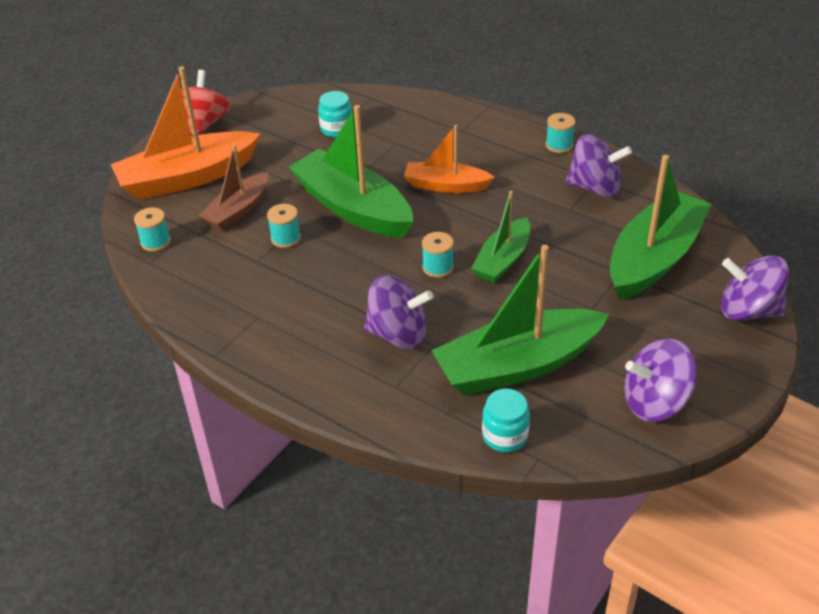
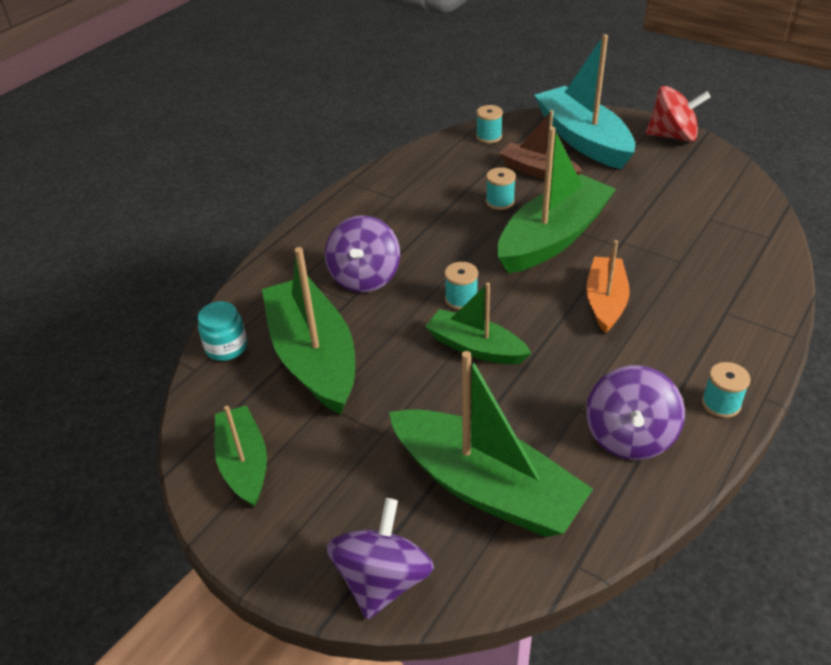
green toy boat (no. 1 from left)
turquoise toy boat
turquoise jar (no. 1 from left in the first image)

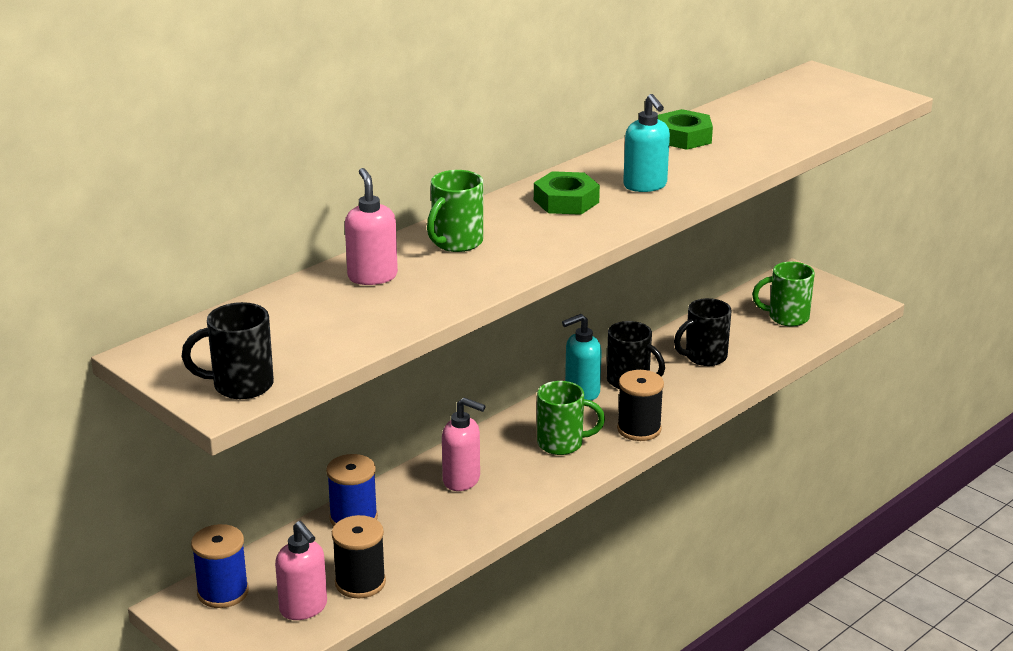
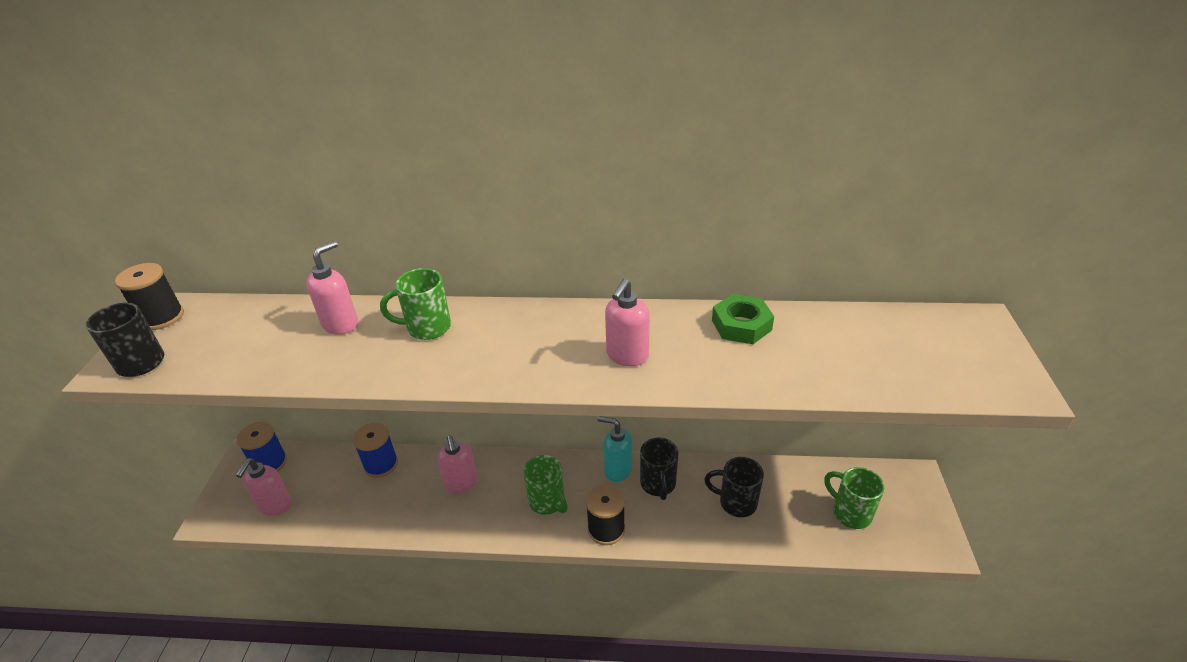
black spool (no. 1 from left)
pink soap pump (no. 4 from left)
green hexagon nut (no. 1 from left in the first image)

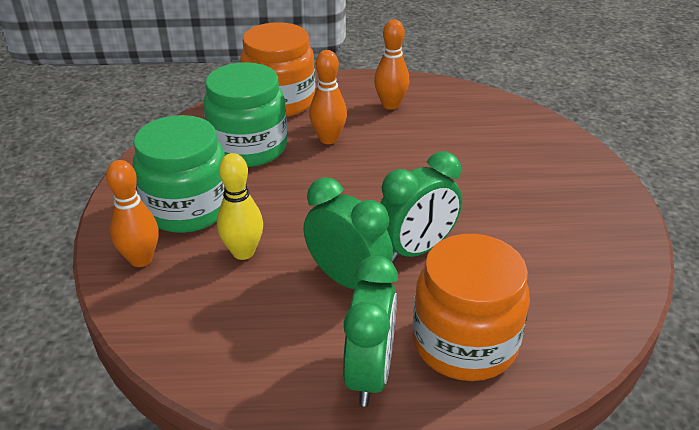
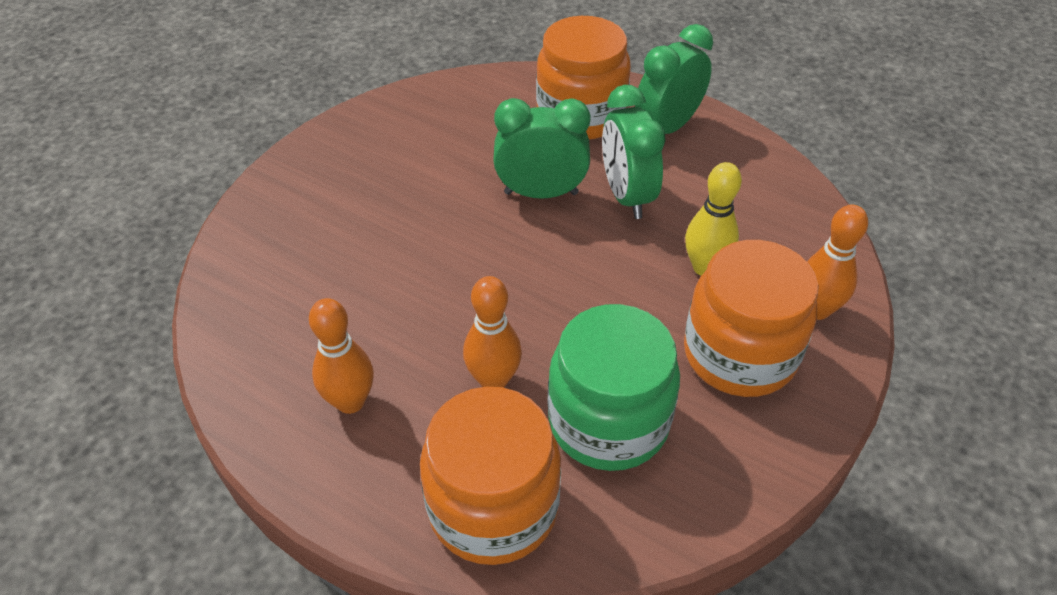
orange-coloured jar (no. 3 from left)

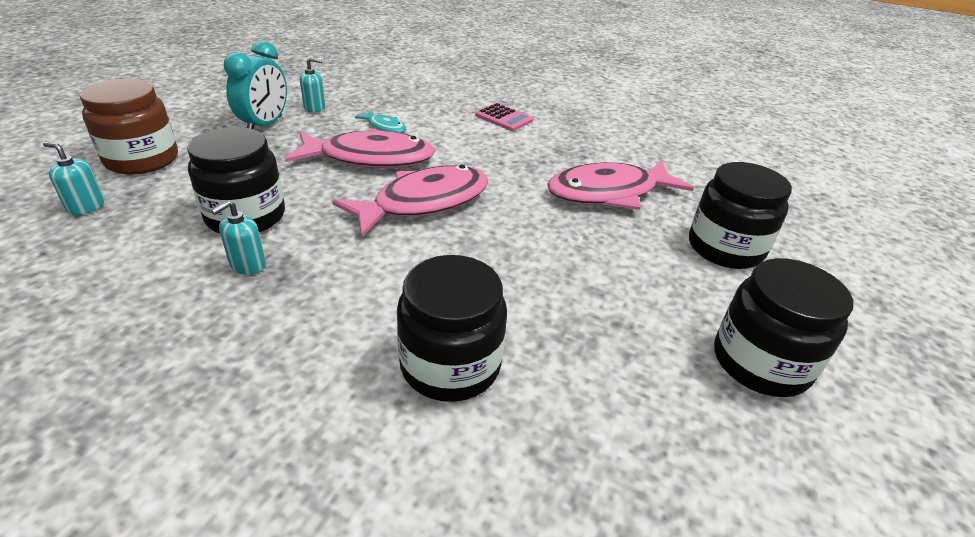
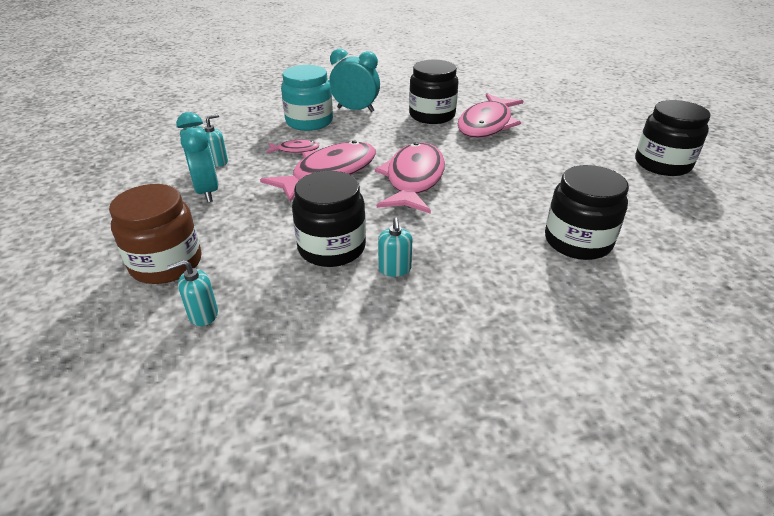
pink fish figure (no. 1 from left)
turquoise jar
turquoise alarm clock (no. 2 from left)
black jar (no. 2 from left)

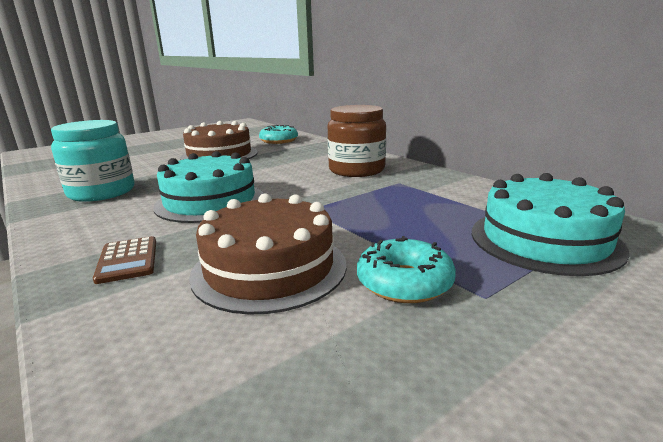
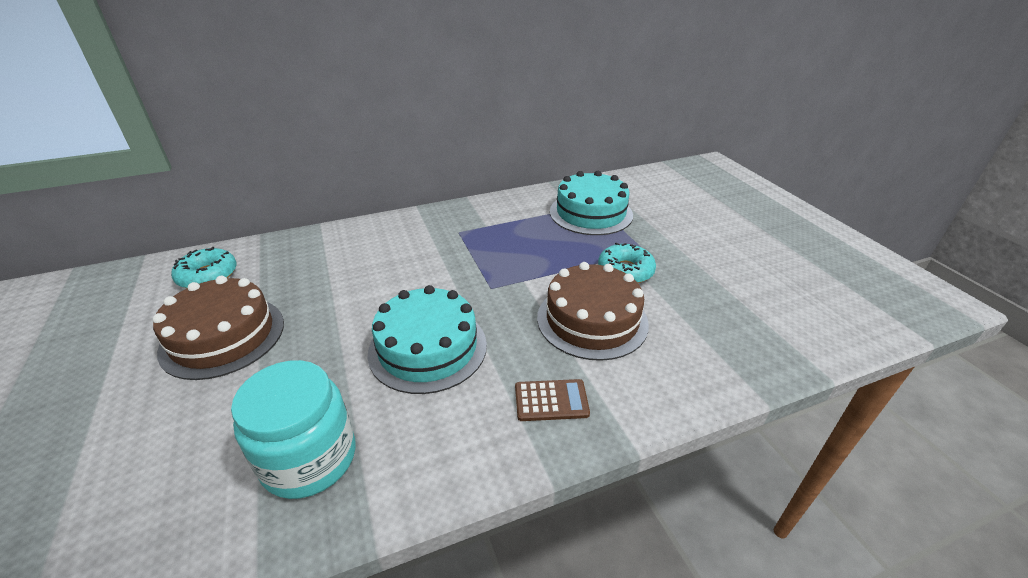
dark brown jar

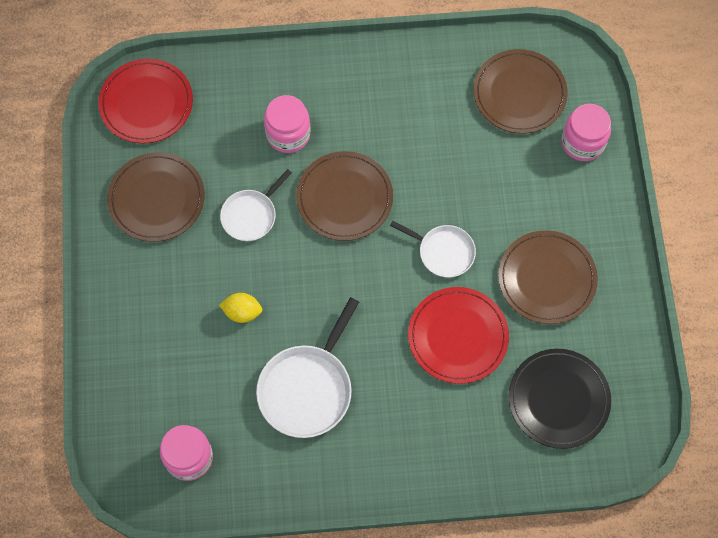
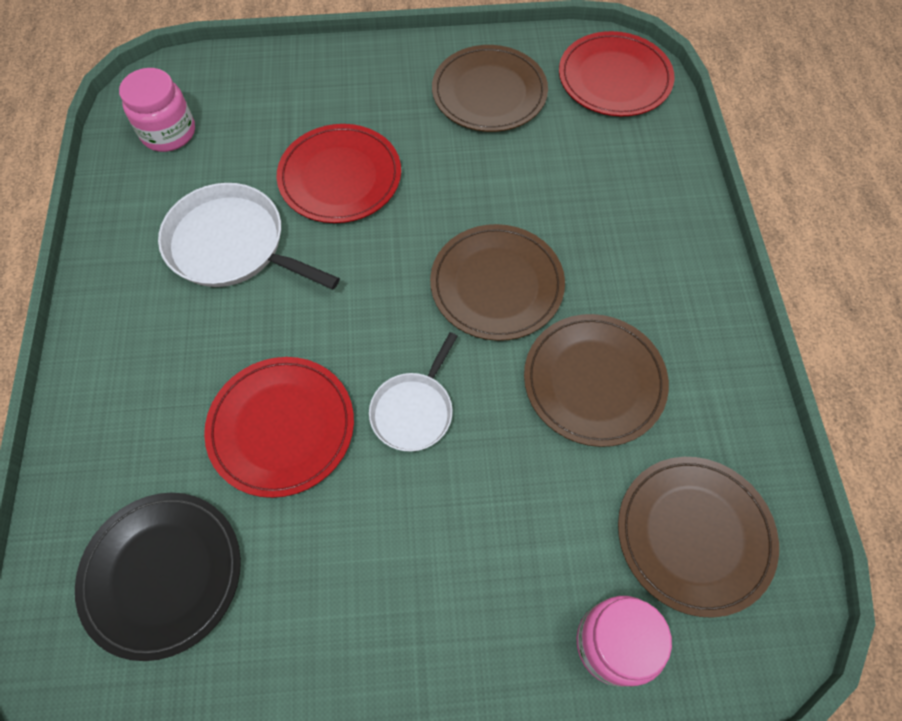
scarlet flat dish (no. 2 from left)
dark brown flat dish (no. 3 from left)
pure white pan (no. 1 from left in the first image)
pink jar (no. 2 from left in the first image)

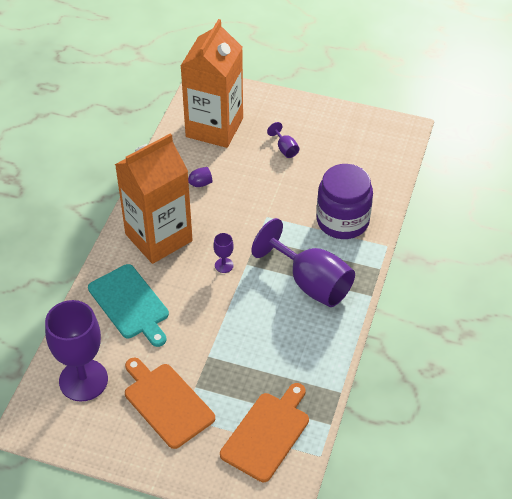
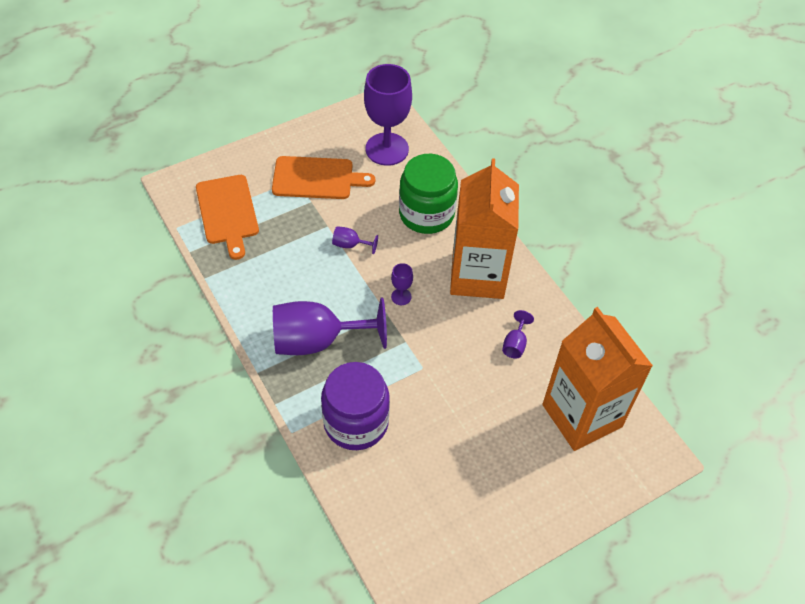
royal purple chalice (no. 2 from left)
green jar

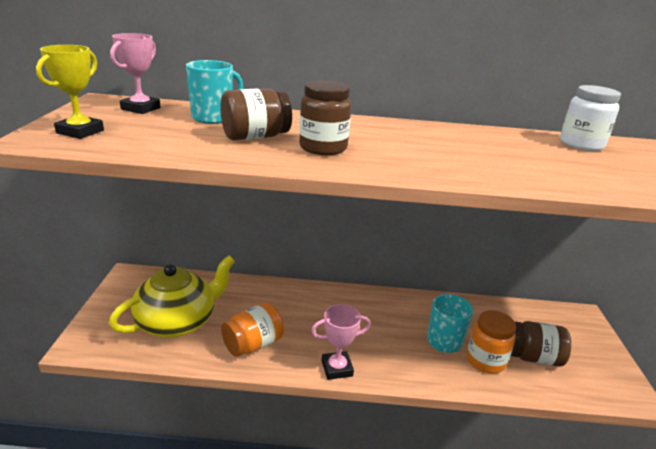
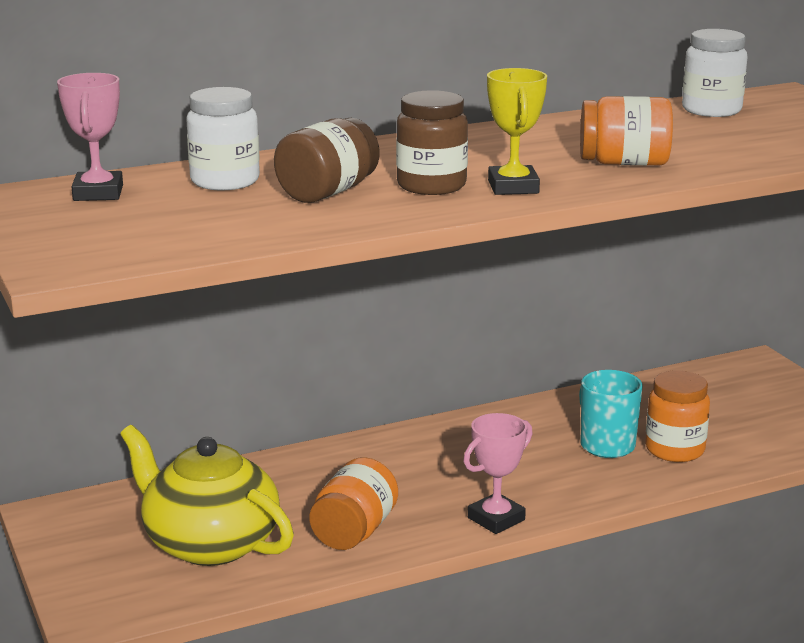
yellow teapot
pure white jar (no. 1 from left)
yellow trophy
orange-coloured jar (no. 2 from left)
dark brown jar (no. 3 from left in the first image)

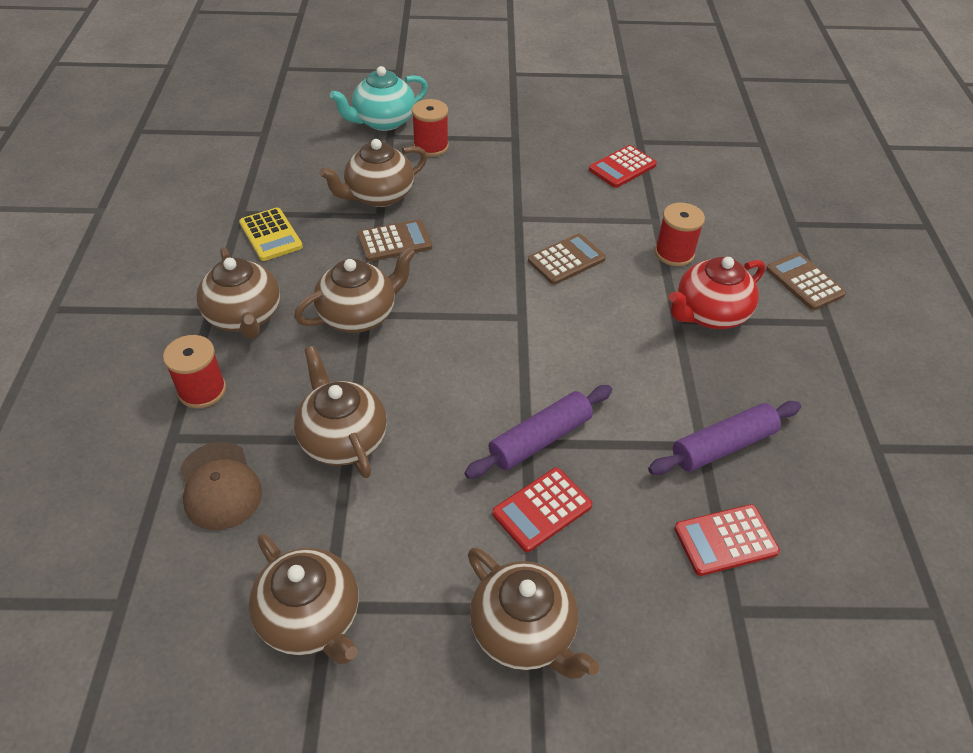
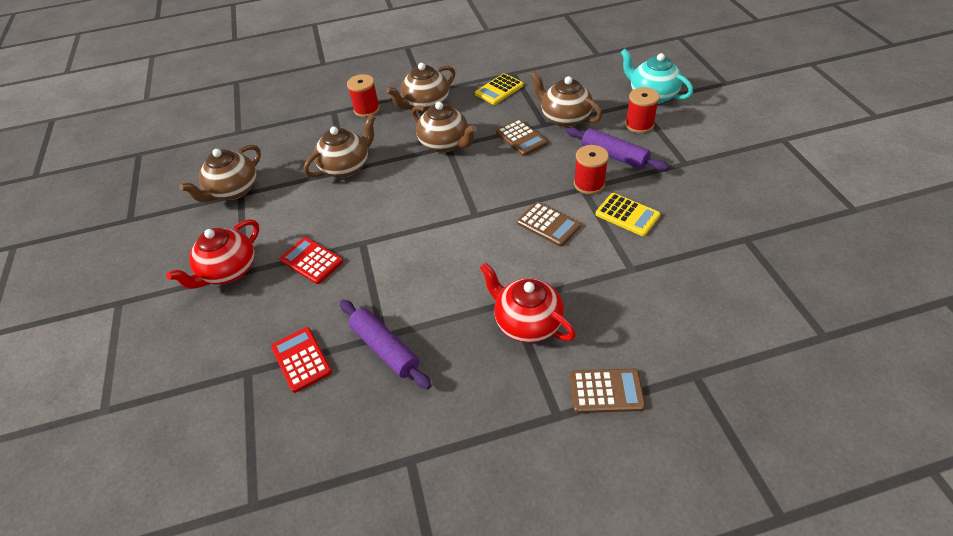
scarlet teapot (no. 1 from left)
royal purple rolling pin (no. 2 from left)
dark brown adding machine (no. 3 from left)
scarlet spool (no. 2 from left)
yellow adding machine (no. 2 from left)
dark brown peaked cap
scarlet adding machine (no. 2 from left in the first image)

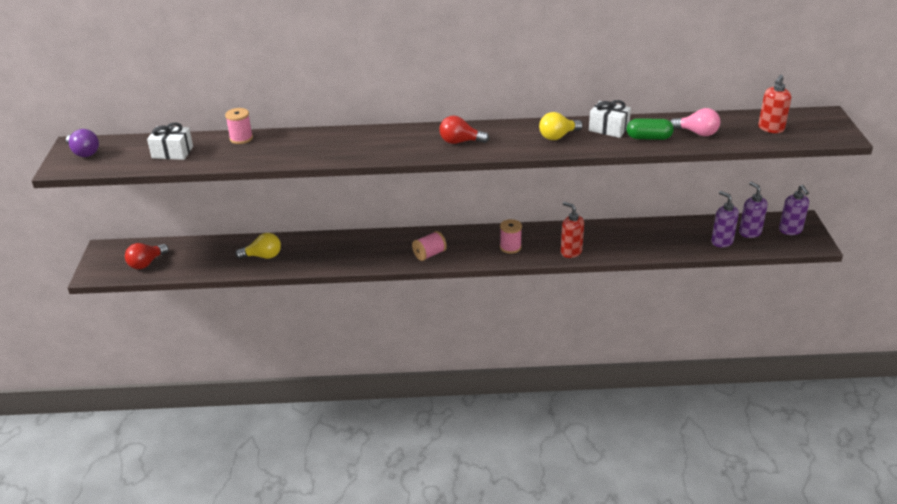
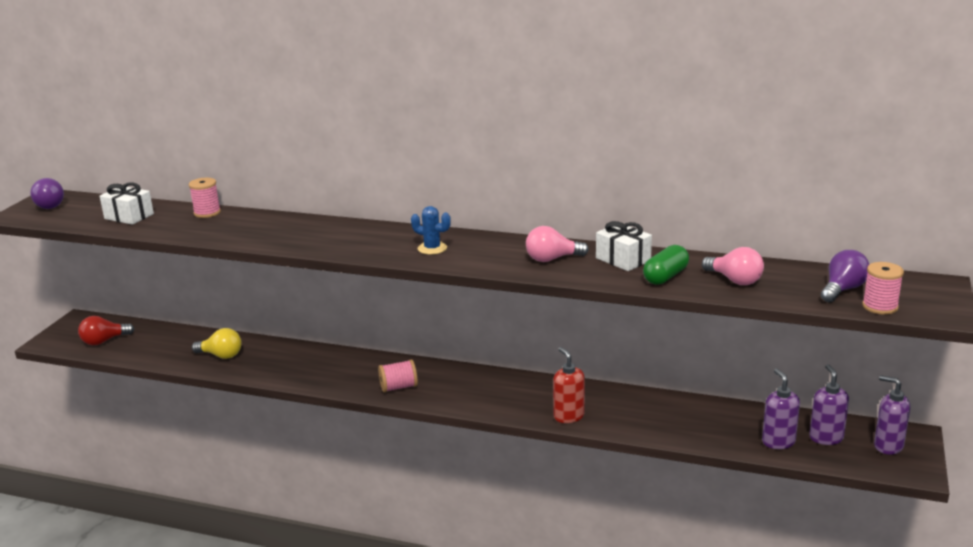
blue prickly plant
pink bulb (no. 1 from left)
green pill shape
royal purple bulb (no. 2 from left)
pink spool (no. 3 from left)
royal purple soap pump (no. 3 from left)

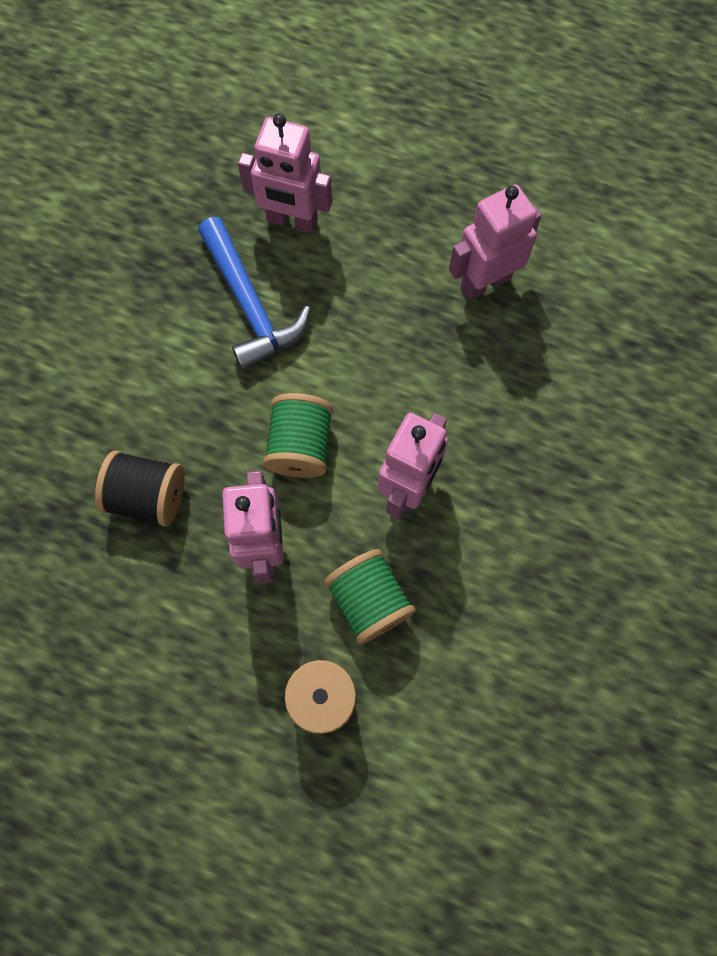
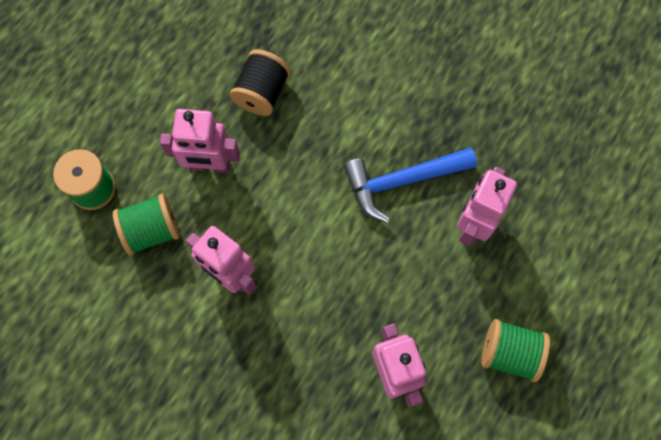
green spool (no. 3 from left)

